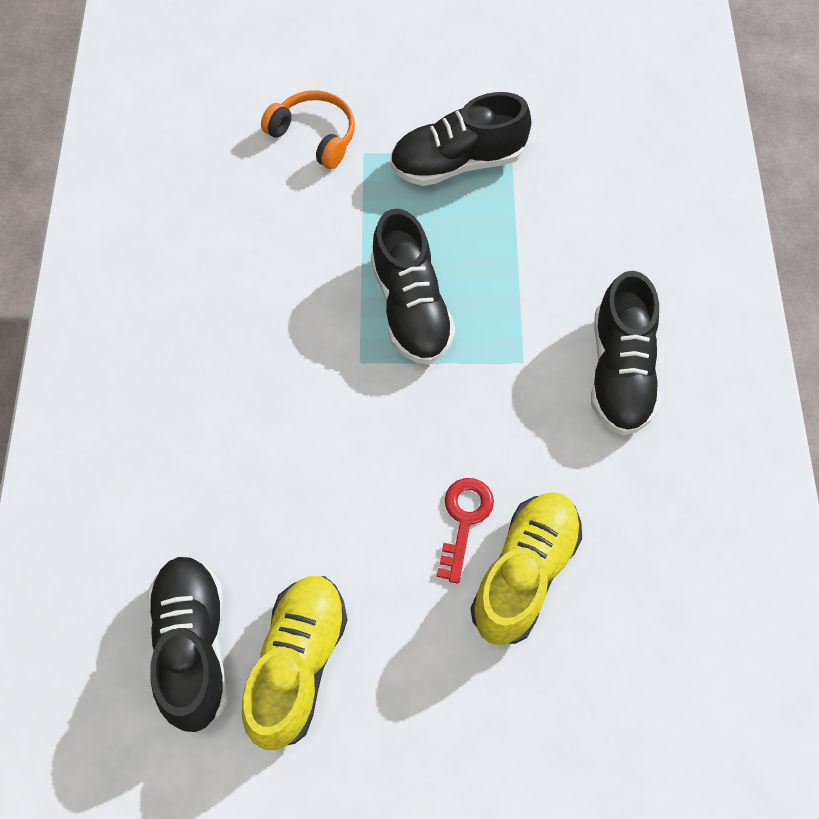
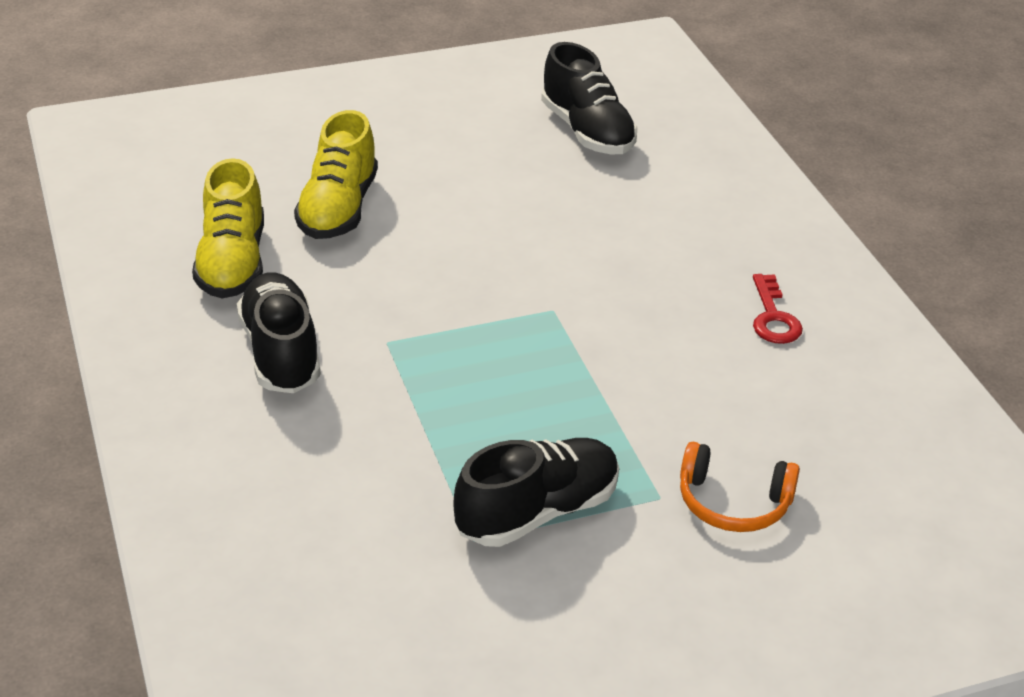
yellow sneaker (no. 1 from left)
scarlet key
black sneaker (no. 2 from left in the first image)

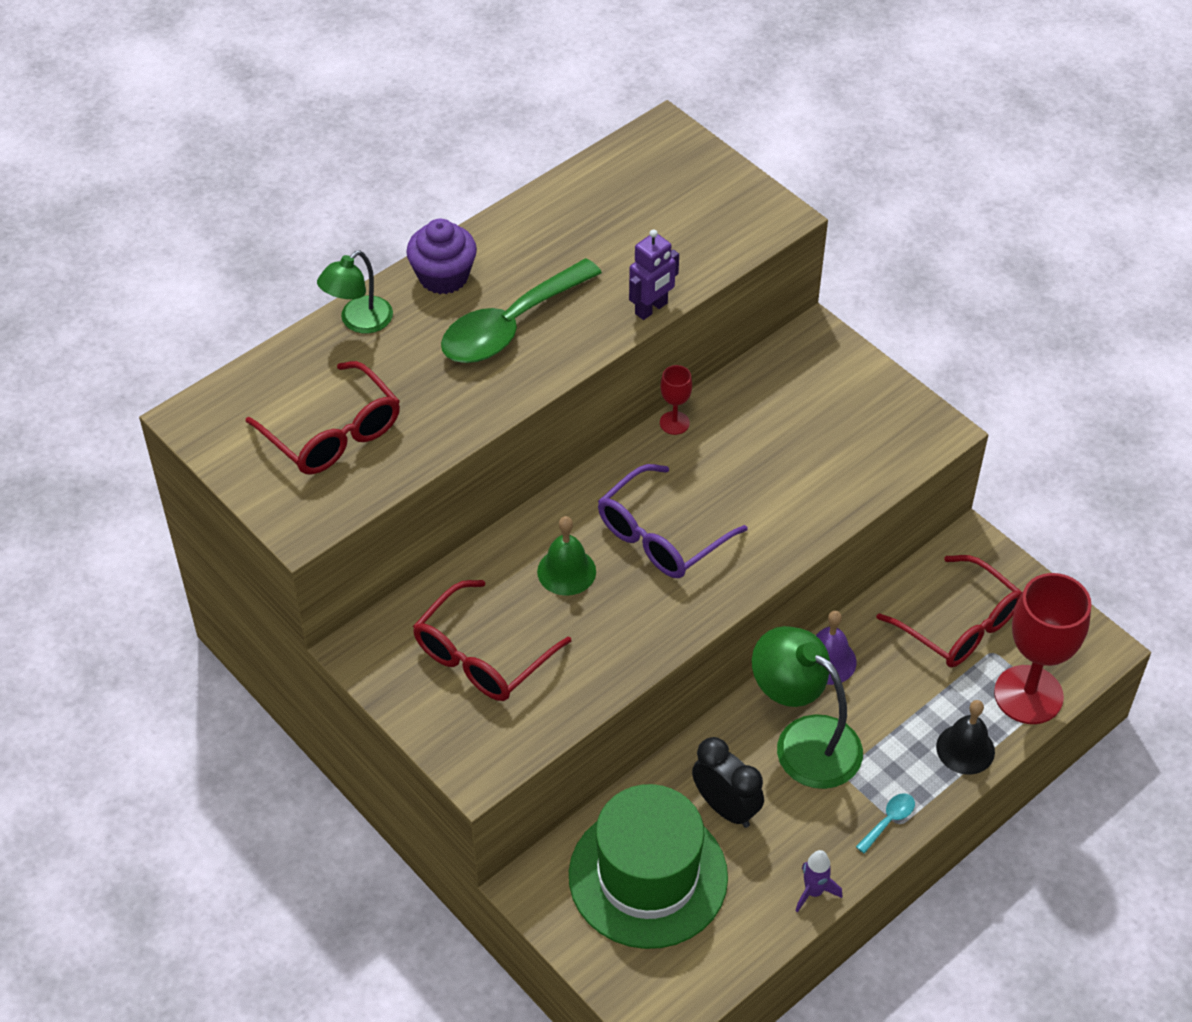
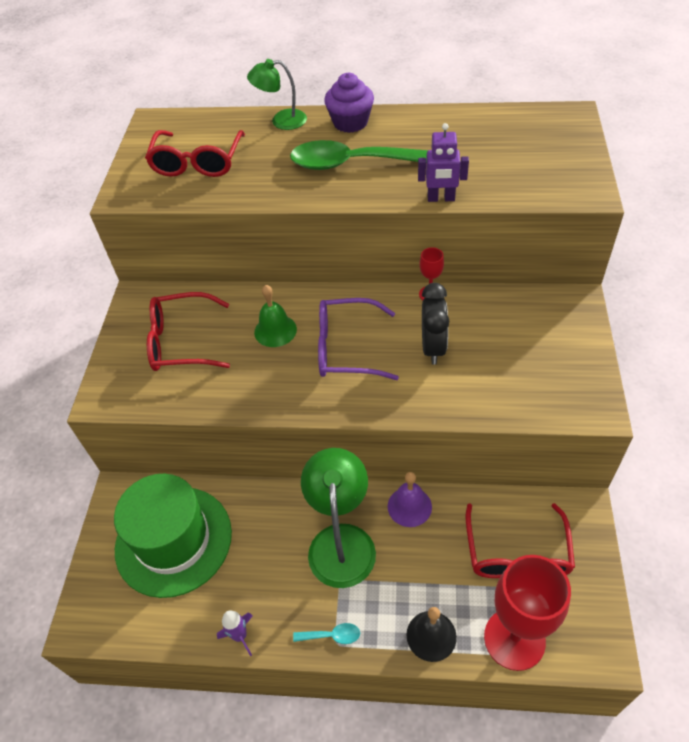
black alarm clock

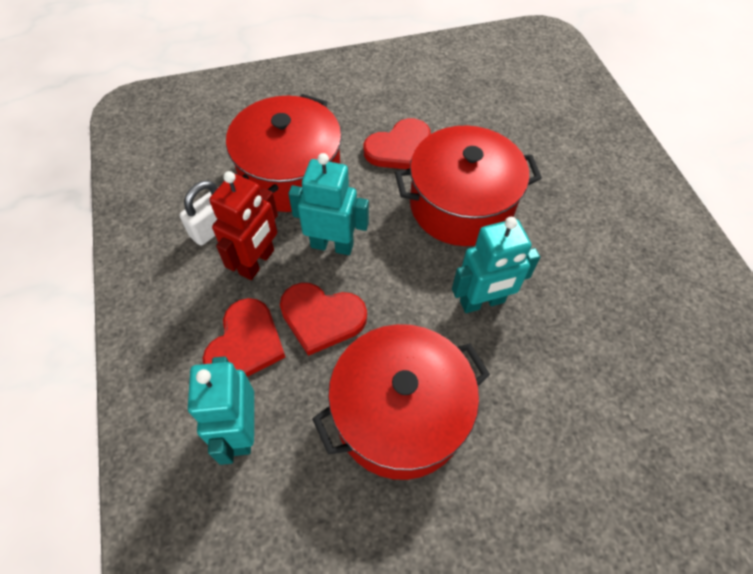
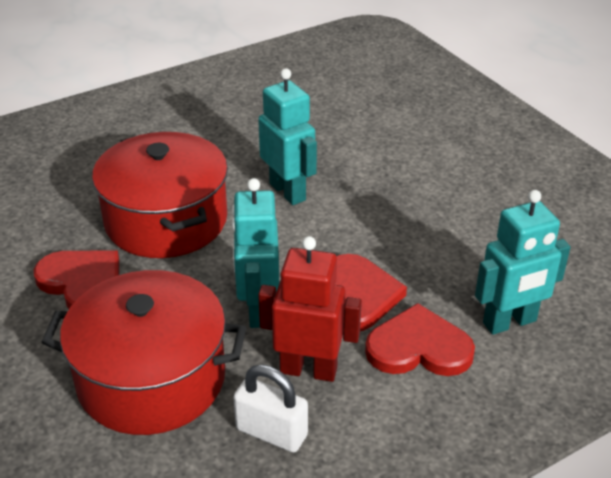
scarlet stockpot (no. 2 from left in the first image)

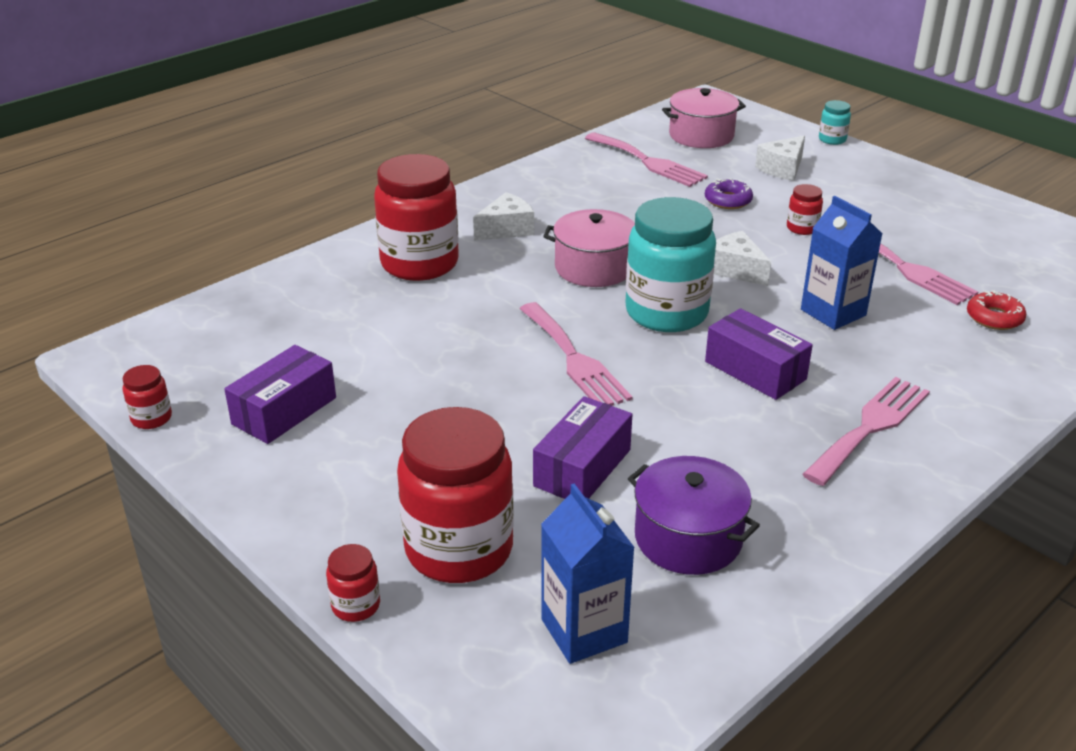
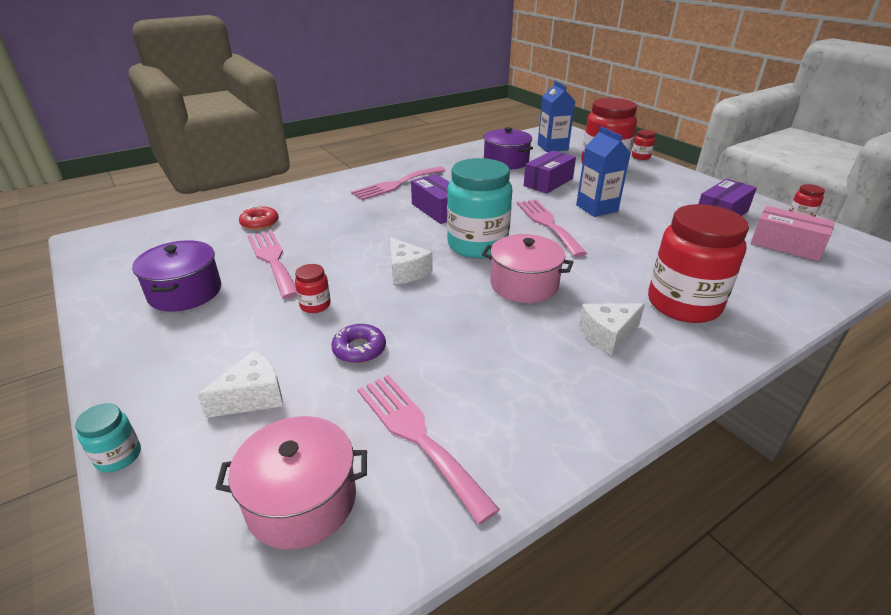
royal purple stockpot (no. 1 from left)
blue juice carton (no. 2 from left)
pink package

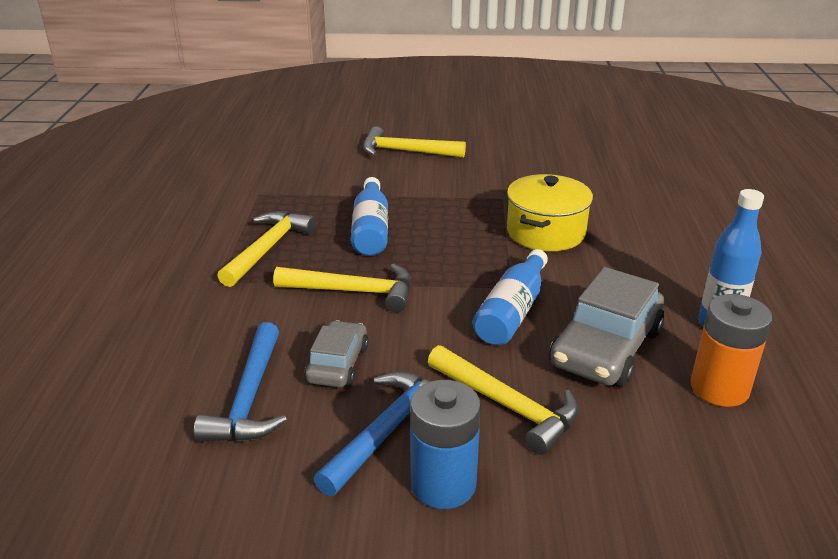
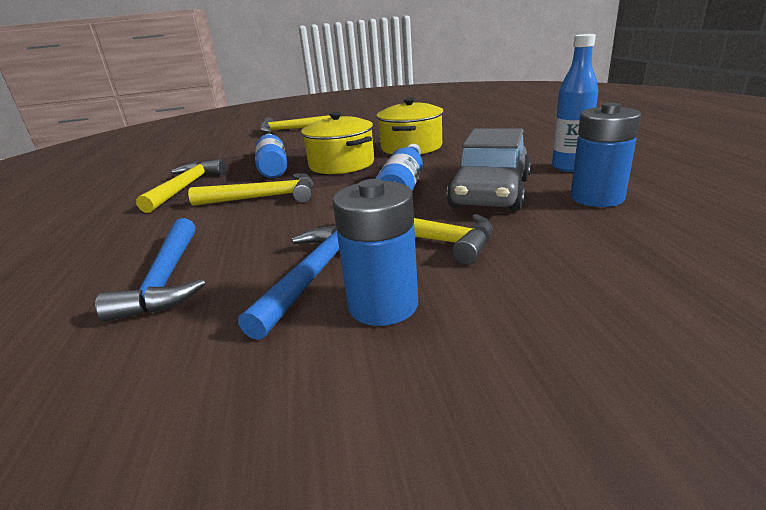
yellow stockpot (no. 1 from left)
blue battery (no. 2 from left)
grey car (no. 1 from left in the first image)

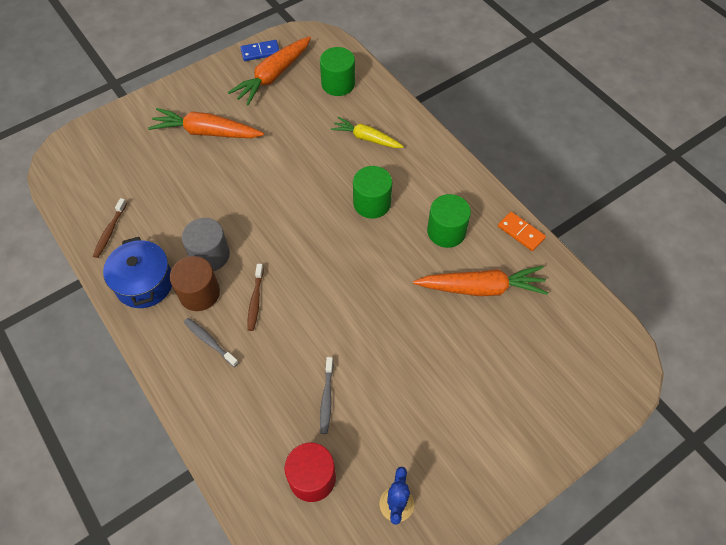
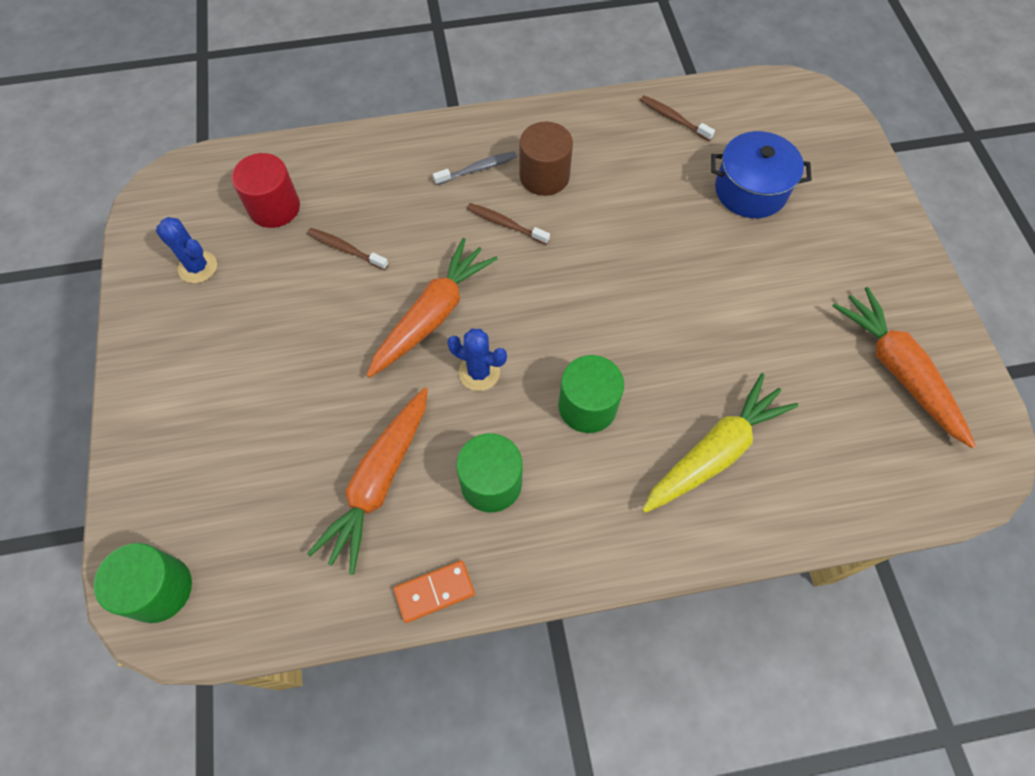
green solid cylinder (no. 1 from left)
dark brown dental brush (no. 1 from left)
orange-coloured root vegetable (no. 2 from left)
blue prickly plant (no. 2 from left)
yellow root vegetable
blue stockpot
grey solid cylinder
blue domino

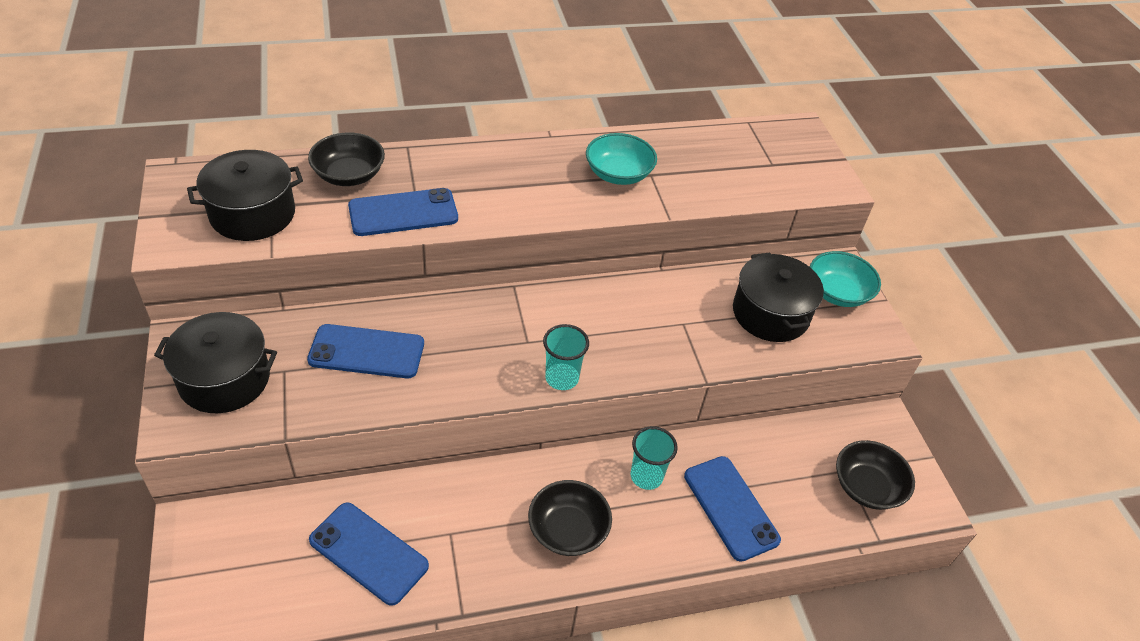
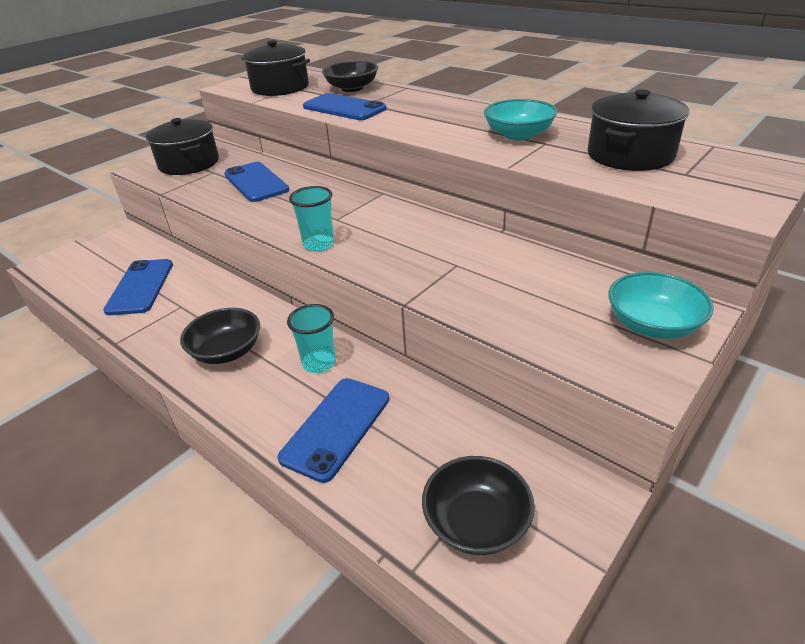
black stockpot (no. 3 from left)

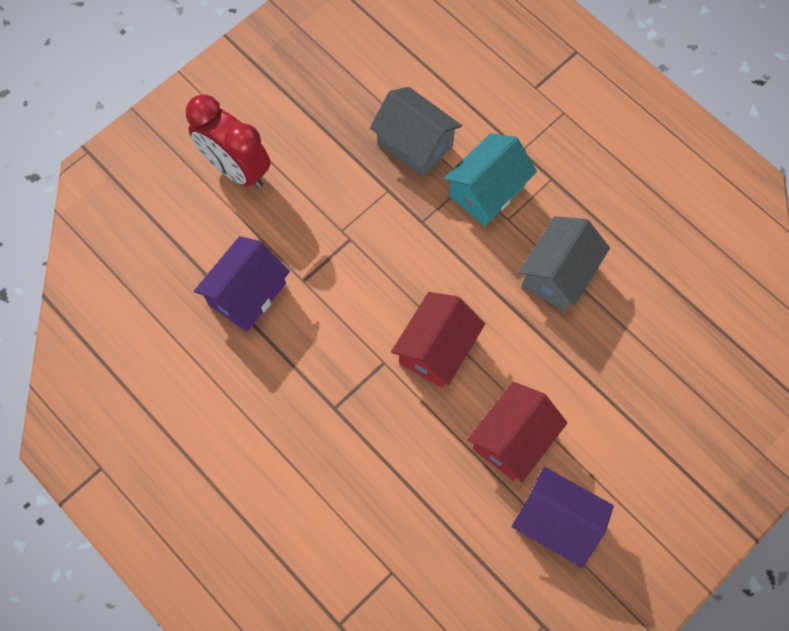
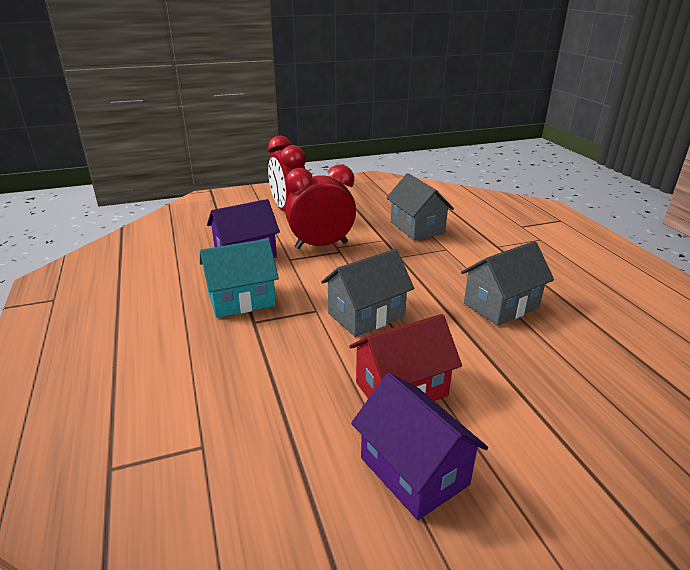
turquoise cottage
scarlet alarm clock (no. 2 from left)
grey cottage (no. 1 from left)

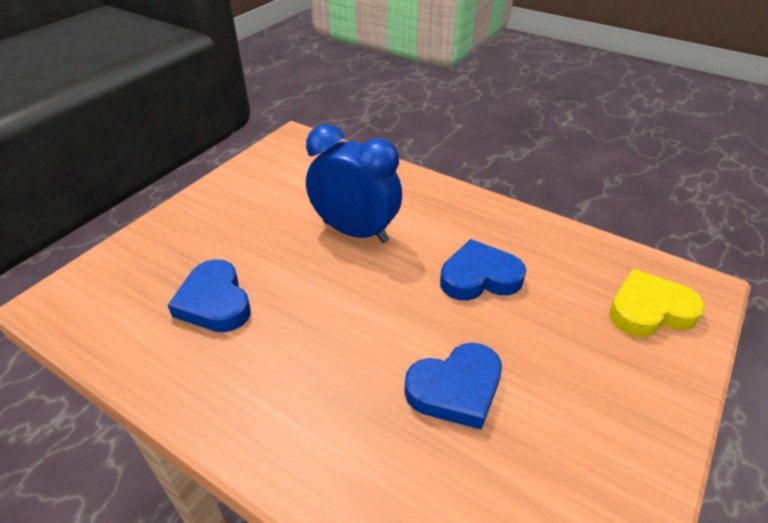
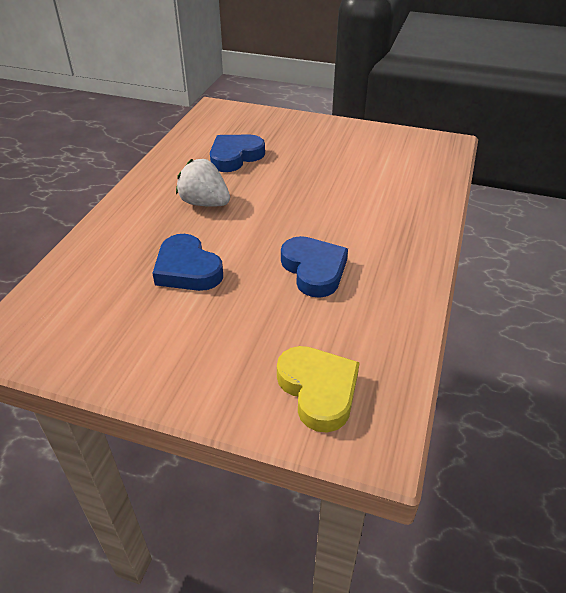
pure white berry
blue alarm clock

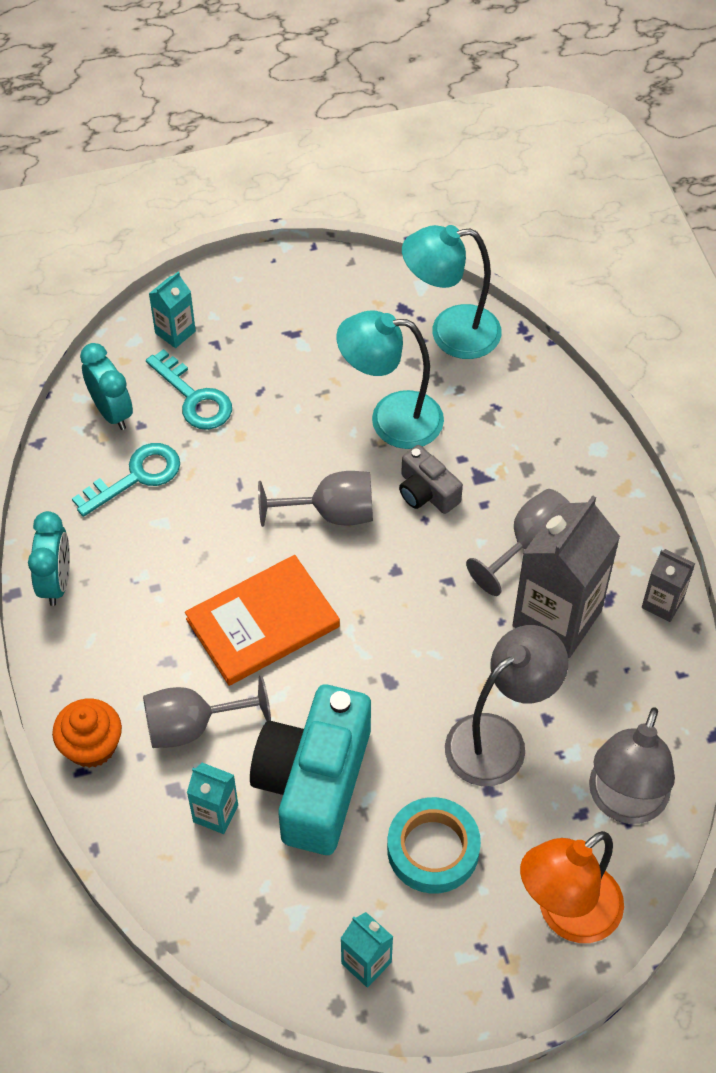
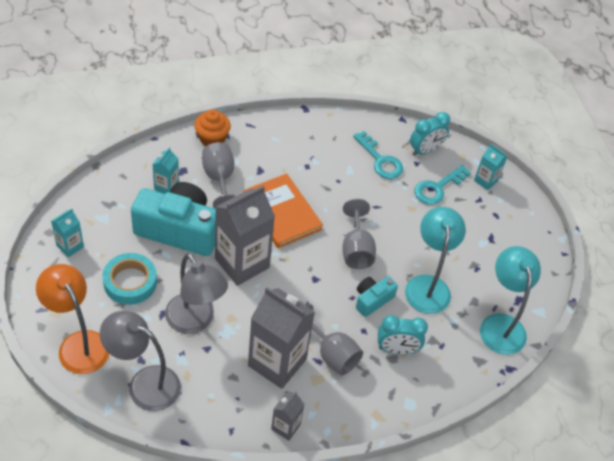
grey juice carton (no. 1 from left)
turquoise photo camera (no. 2 from left)
turquoise alarm clock (no. 1 from left)

